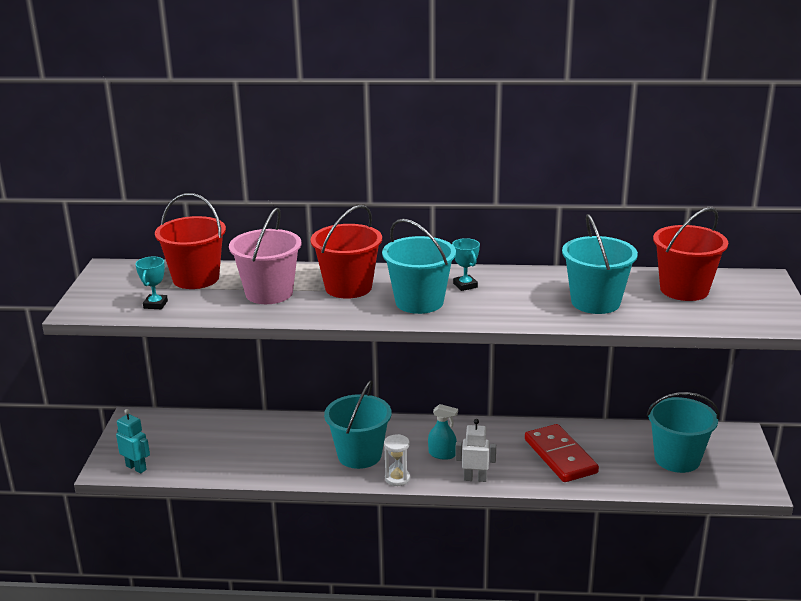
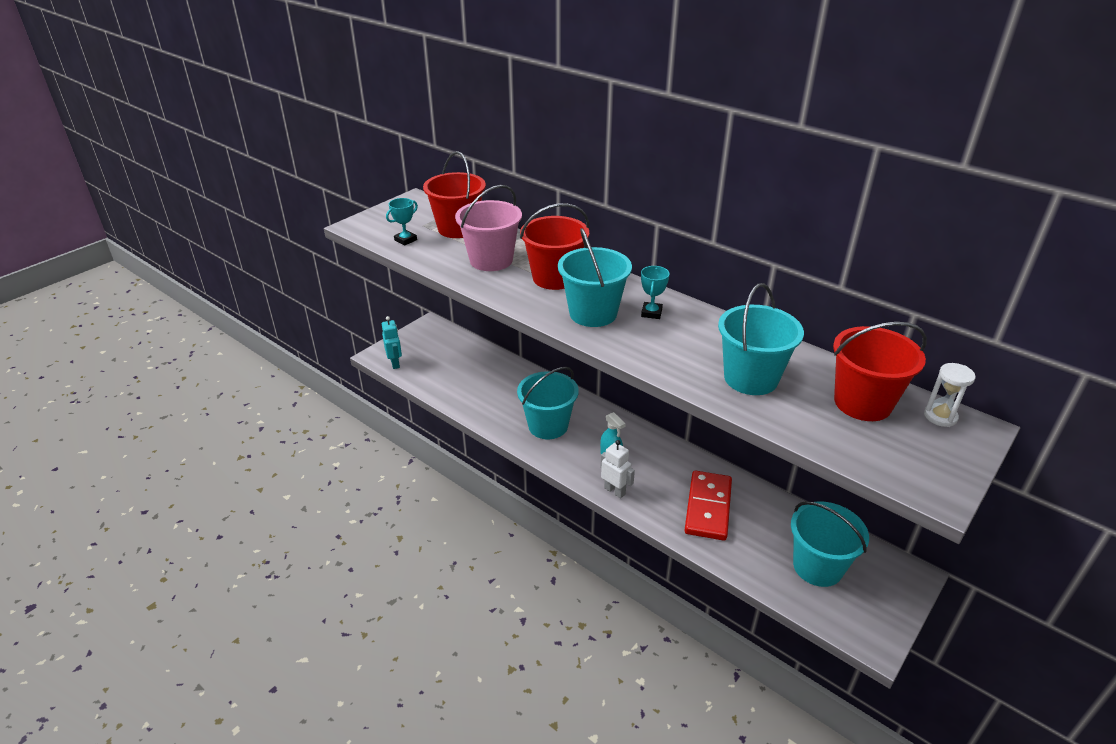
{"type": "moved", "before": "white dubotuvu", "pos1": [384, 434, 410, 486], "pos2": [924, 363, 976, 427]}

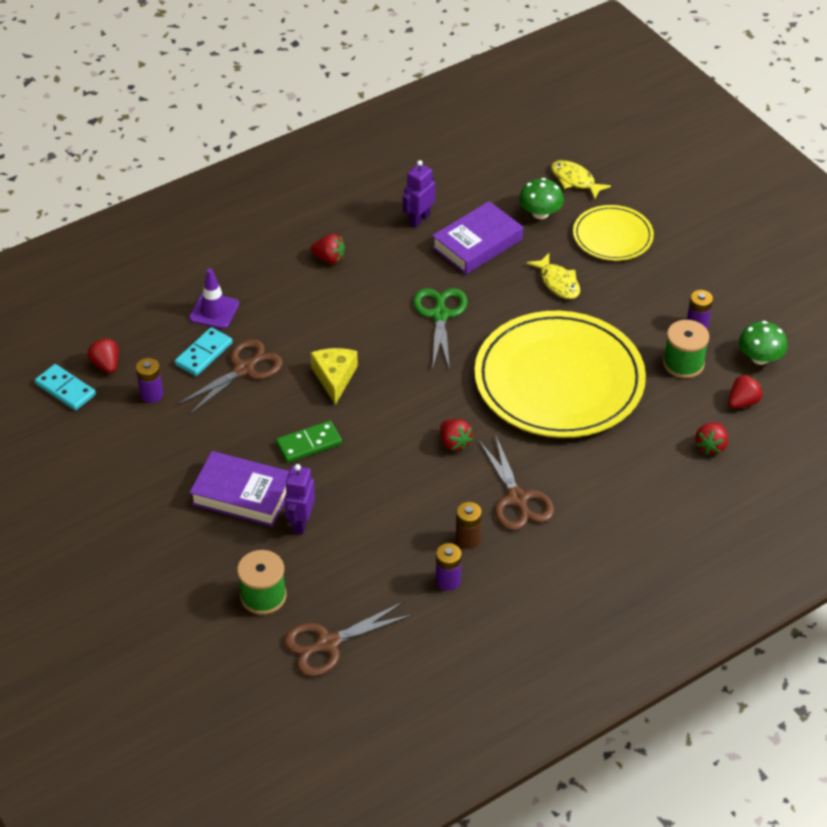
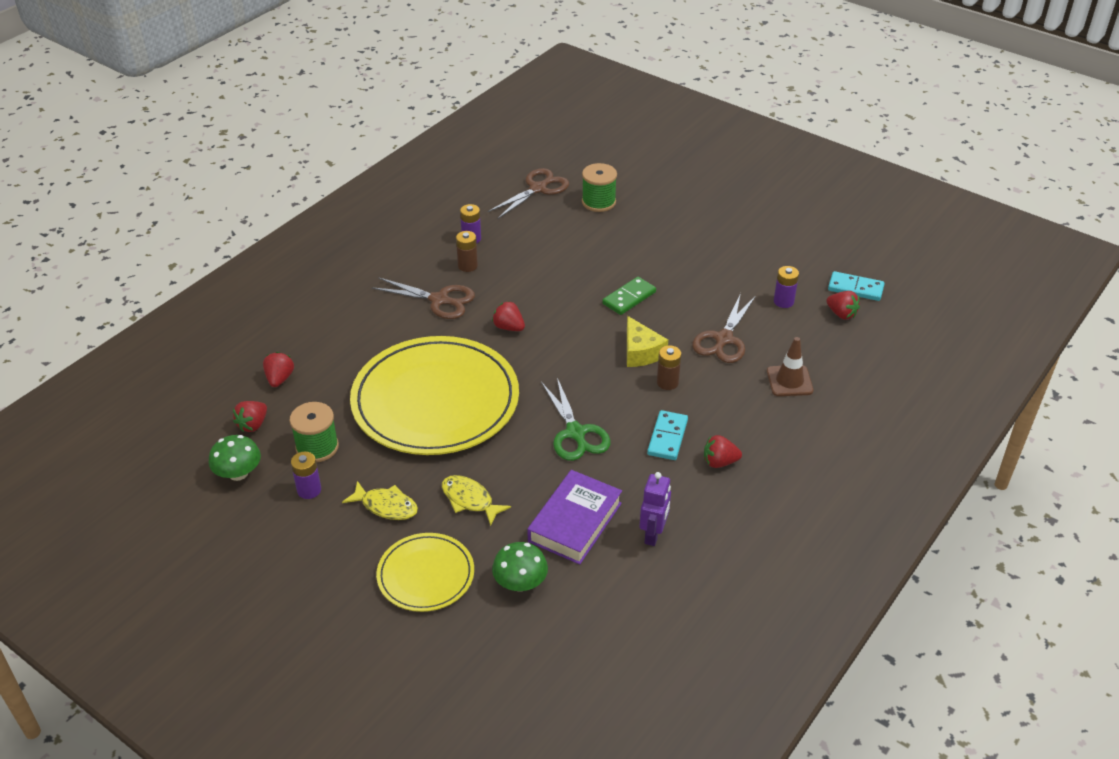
{"type": "removed", "before": "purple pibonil", "pos1": [190, 451, 289, 527]}
{"type": "removed", "before": "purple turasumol", "pos1": [284, 464, 315, 534]}
{"type": "added", "after": "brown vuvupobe", "pos2": [657, 346, 681, 390]}
{"type": "moved", "before": "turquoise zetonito", "pos1": [175, 327, 233, 376], "pos2": [647, 410, 688, 460]}
{"type": "moved", "before": "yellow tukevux", "pos1": [551, 160, 611, 200], "pos2": [342, 481, 418, 520]}
{"type": "recoloured", "before": "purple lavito", "after": "brown lavito", "pos1": [189, 268, 239, 329], "pos2": [767, 337, 814, 396]}
{"type": "turned", "before": "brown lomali", "pos1": [479, 436, 554, 530], "pos2": [372, 277, 475, 319], "turn": 150}

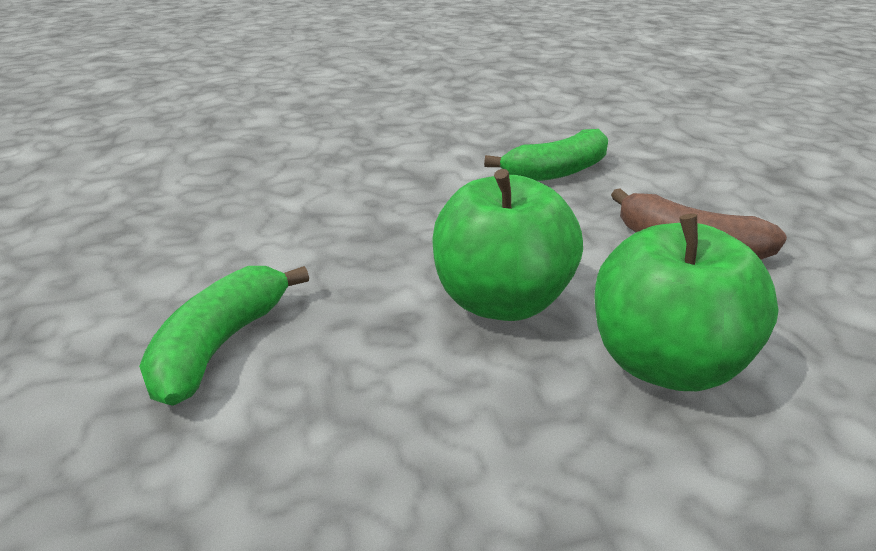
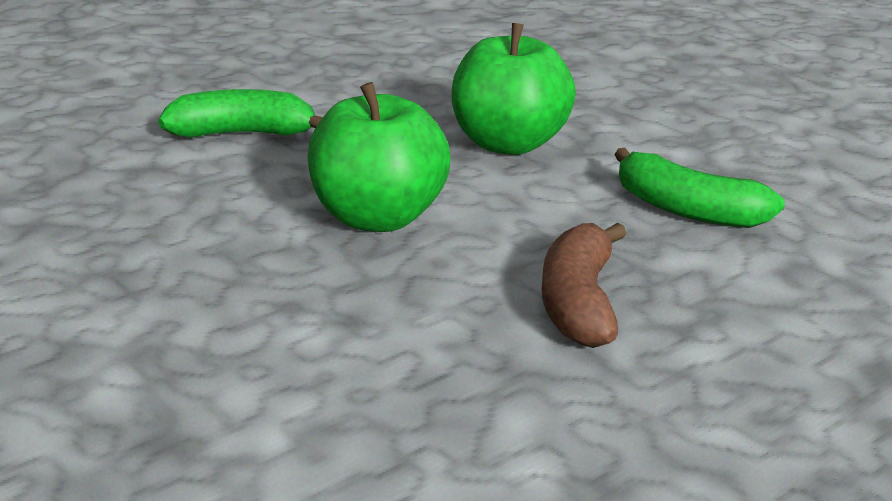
{"type": "moved", "before": "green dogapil", "pos1": [594, 214, 779, 391], "pos2": [452, 23, 576, 155]}

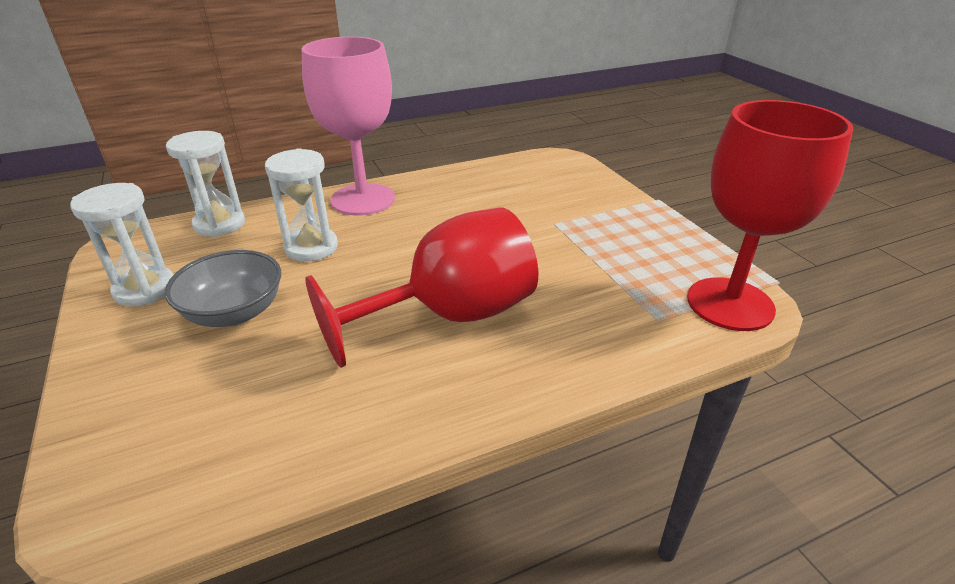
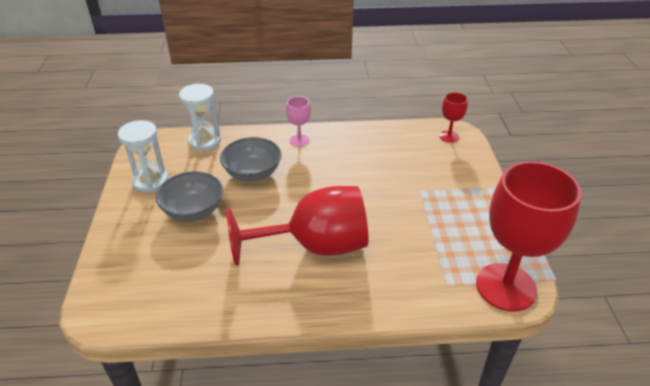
{"type": "added", "after": "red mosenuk", "pos2": [439, 92, 468, 143]}
{"type": "replaced", "before": "white dubotuvu", "after": "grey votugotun", "pos1": [265, 148, 338, 262], "pos2": [220, 137, 281, 182]}
{"type": "resized", "before": "pink mosenuk", "pos1": [302, 37, 395, 216], "pos2": [286, 96, 311, 147], "scale": 0.44}

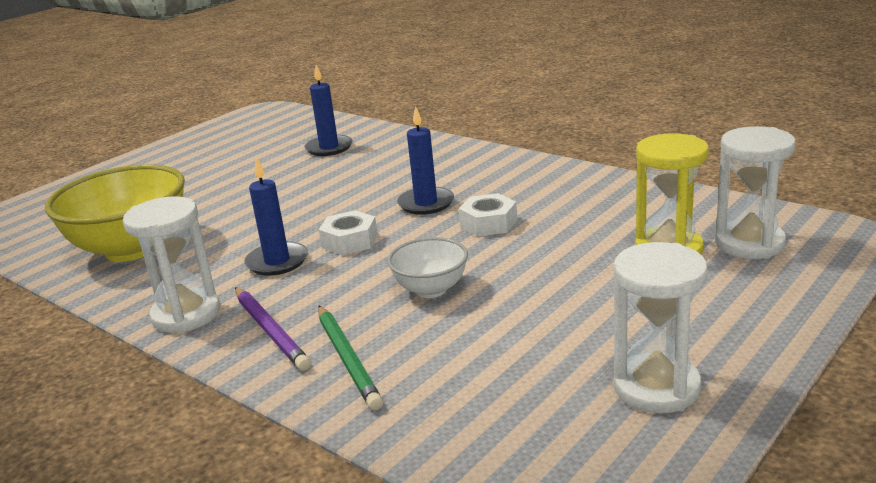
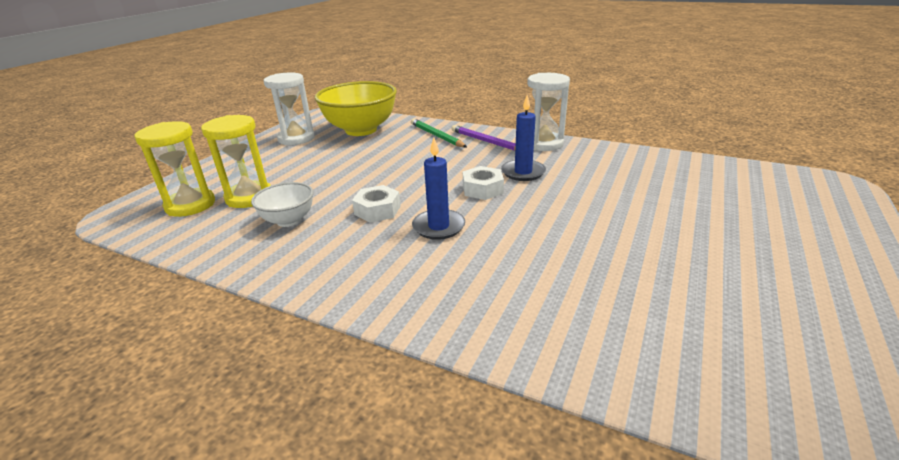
{"type": "removed", "before": "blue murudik", "pos1": [304, 65, 353, 156]}
{"type": "moved", "before": "yellow votugotun", "pos1": [45, 164, 185, 262], "pos2": [315, 81, 397, 136]}
{"type": "moved", "before": "white votugotun", "pos1": [387, 237, 468, 298], "pos2": [251, 182, 314, 227]}
{"type": "recoloured", "before": "white dubotuvu", "after": "yellow dubotuvu", "pos1": [715, 126, 796, 259], "pos2": [134, 121, 215, 217]}

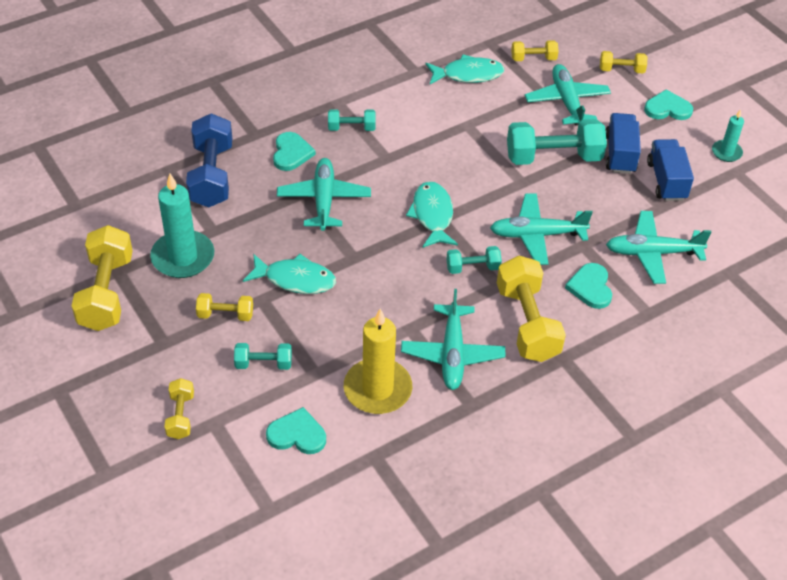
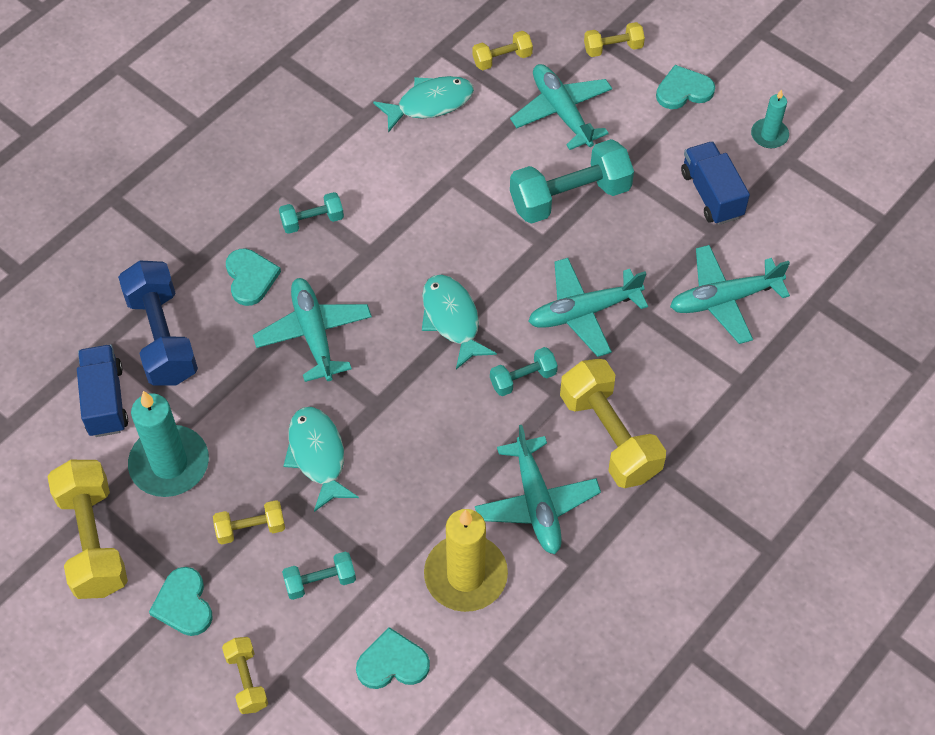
{"type": "moved", "before": "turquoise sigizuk", "pos1": [565, 263, 612, 309], "pos2": [149, 567, 212, 636]}
{"type": "moved", "before": "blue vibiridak", "pos1": [605, 113, 641, 174], "pos2": [77, 345, 128, 437]}
{"type": "turned", "before": "turquoise tukevux", "pos1": [243, 254, 336, 294], "pos2": [284, 407, 359, 512], "turn": -105}

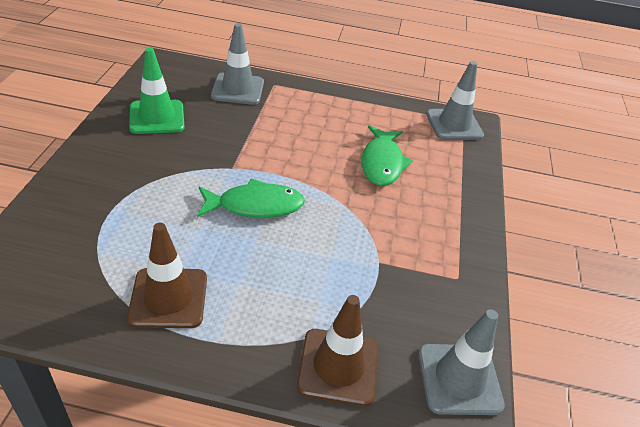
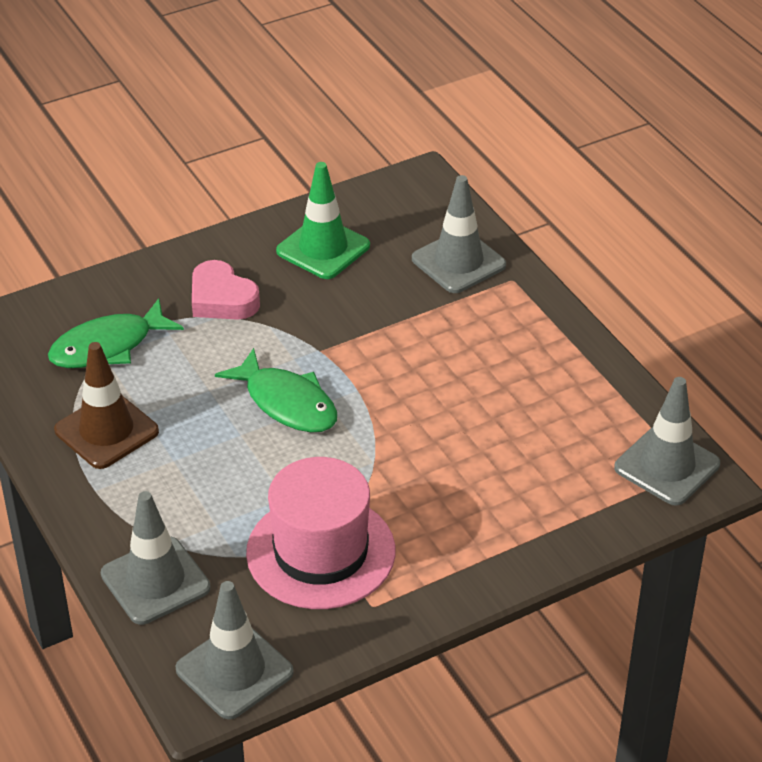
{"type": "added", "after": "pink sigizuk", "pos2": [192, 260, 260, 320]}
{"type": "added", "after": "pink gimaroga", "pos2": [246, 457, 395, 609]}
{"type": "moved", "before": "green tukevux", "pos1": [361, 125, 413, 186], "pos2": [48, 298, 184, 368]}
{"type": "recoloured", "before": "brown lavito", "after": "grey lavito", "pos1": [297, 295, 378, 406], "pos2": [101, 491, 211, 625]}

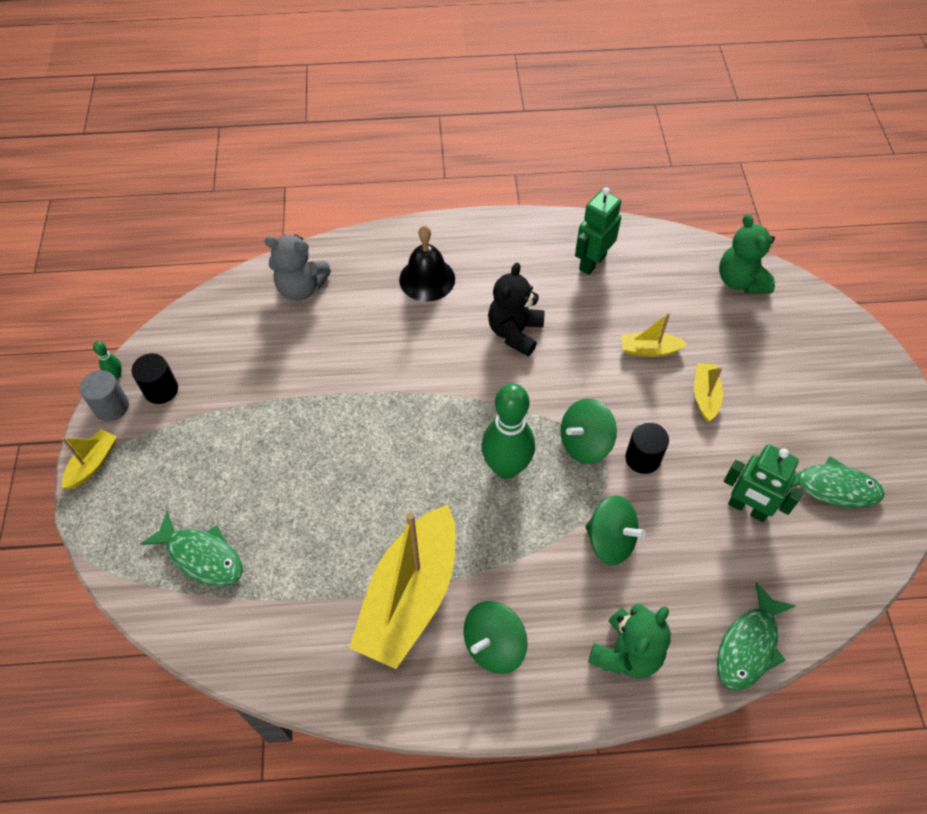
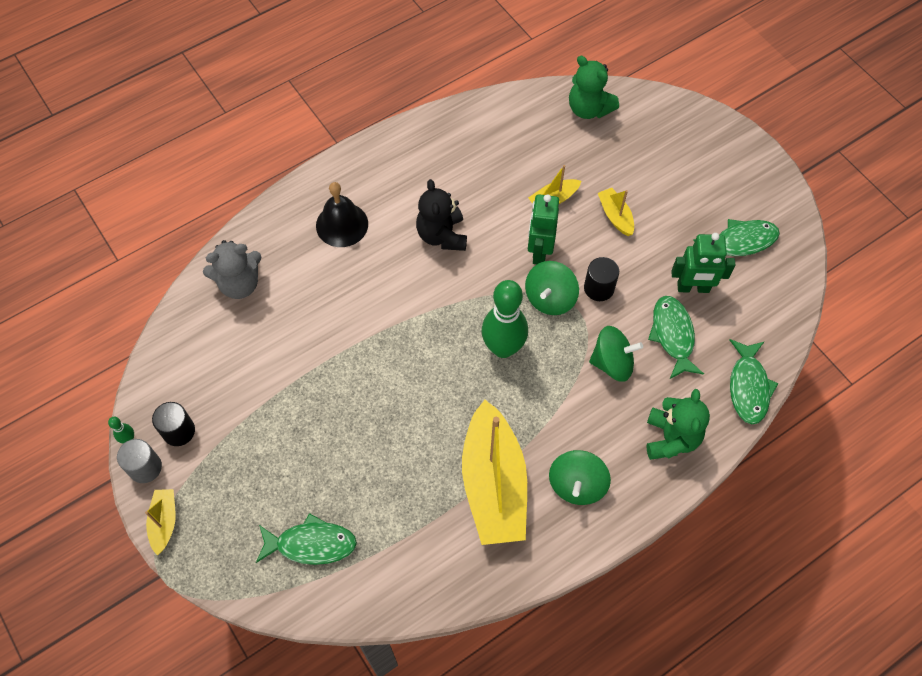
{"type": "added", "after": "green tukevux", "pos2": [648, 296, 704, 379]}
{"type": "moved", "before": "green turasumol", "pos1": [575, 187, 621, 275], "pos2": [528, 194, 559, 264]}

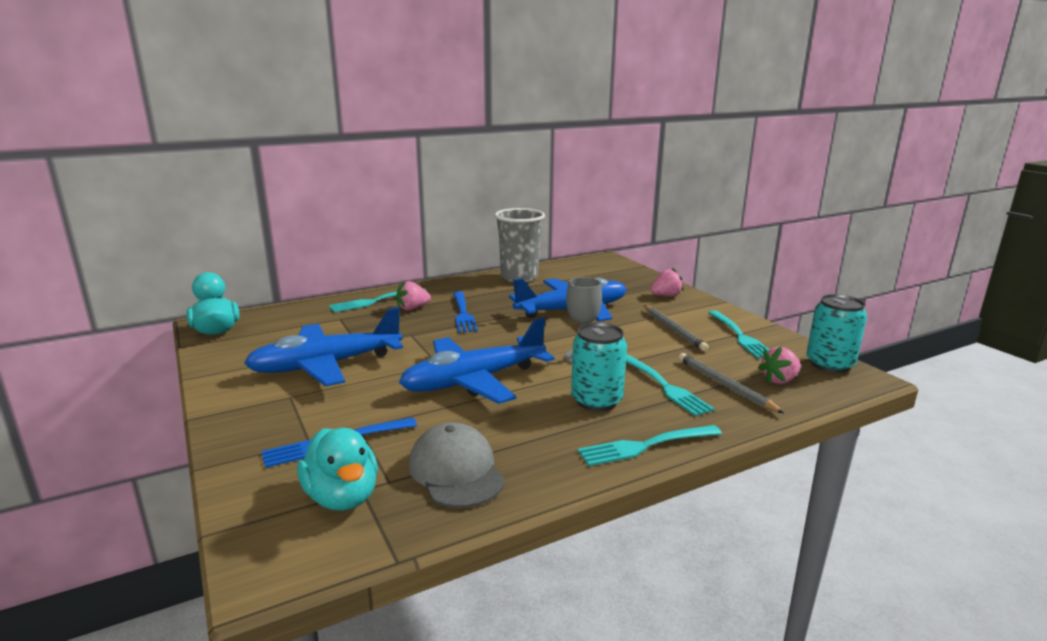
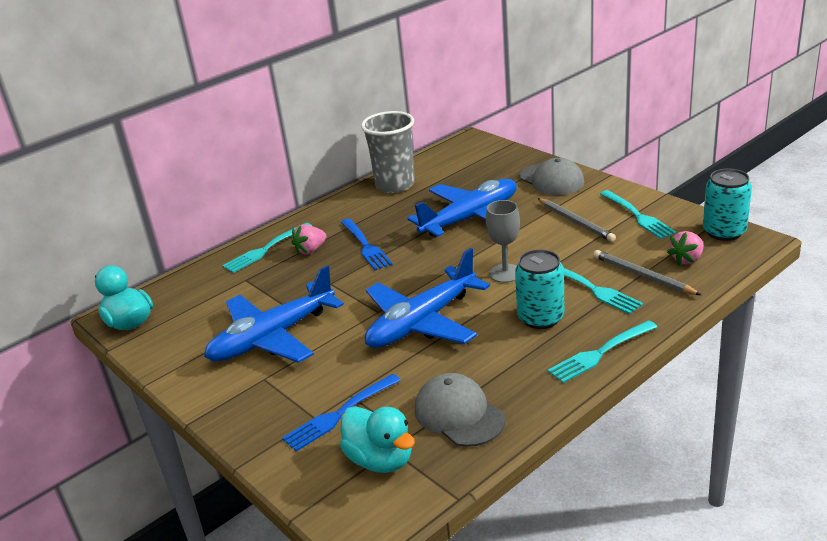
{"type": "replaced", "before": "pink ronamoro", "after": "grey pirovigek", "pos1": [651, 268, 683, 296], "pos2": [519, 158, 584, 195]}

